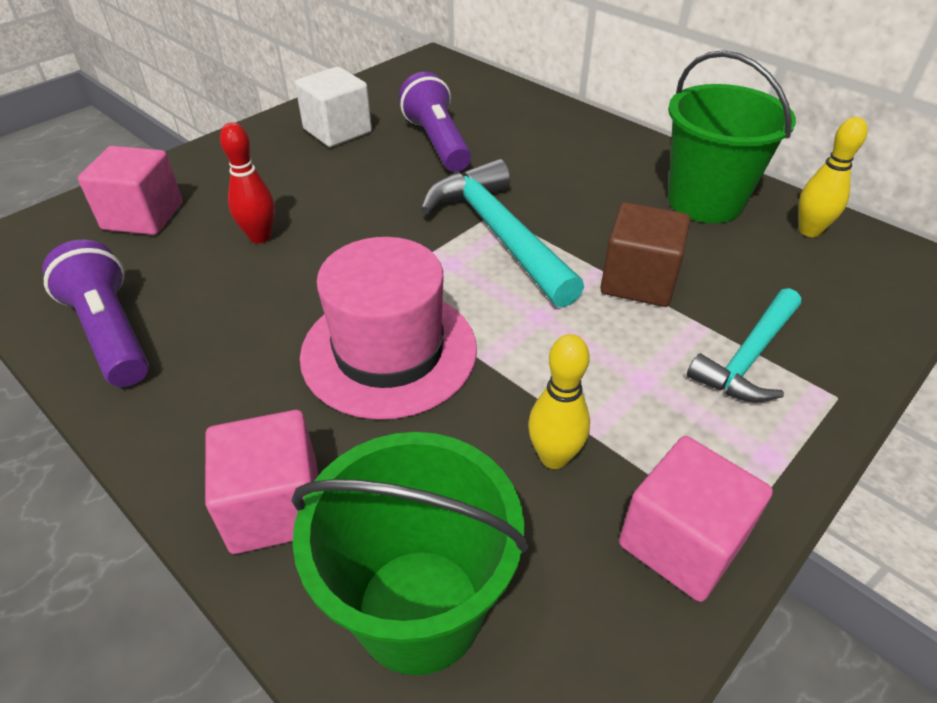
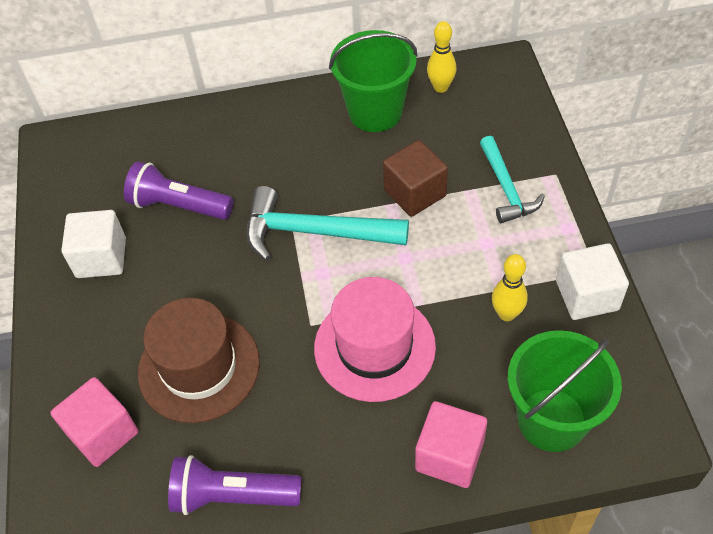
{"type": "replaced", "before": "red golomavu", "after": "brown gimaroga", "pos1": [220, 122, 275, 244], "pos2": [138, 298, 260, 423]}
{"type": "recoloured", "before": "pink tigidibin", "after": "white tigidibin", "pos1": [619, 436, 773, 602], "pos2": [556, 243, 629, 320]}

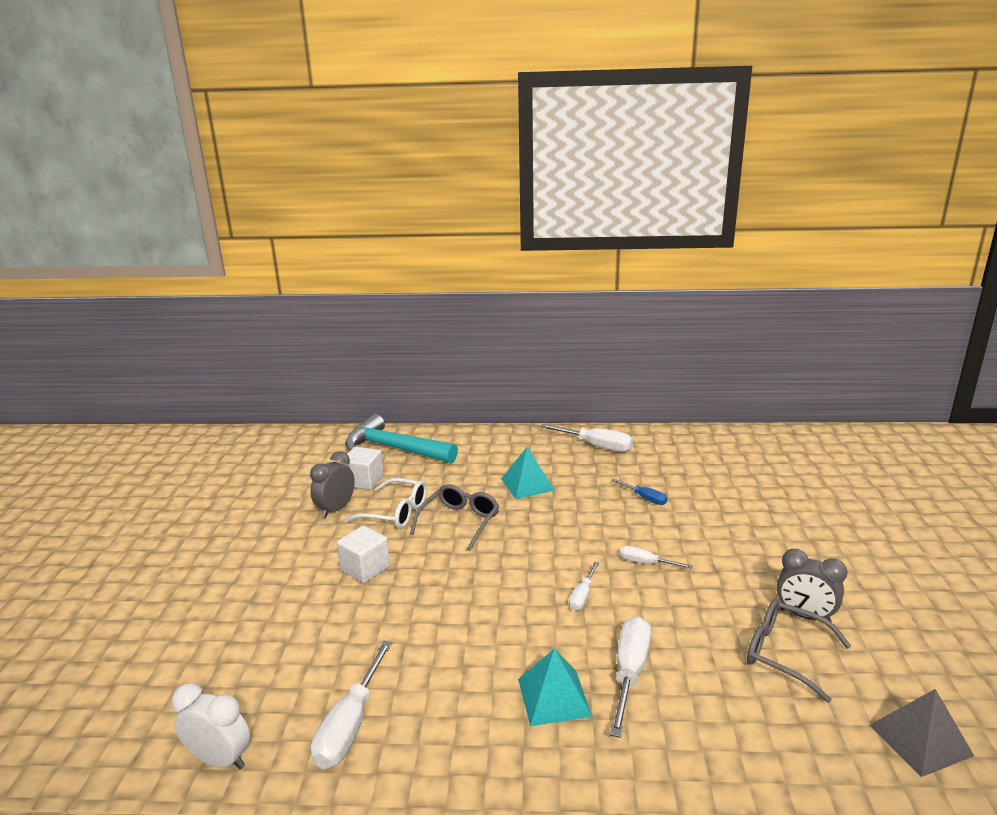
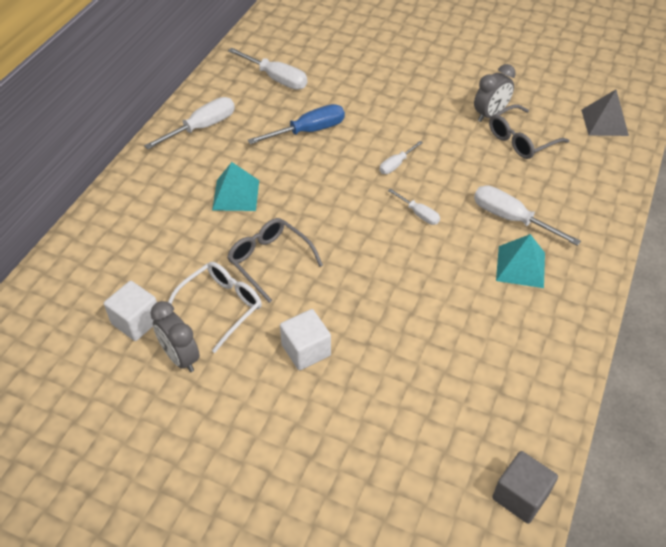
{"type": "removed", "before": "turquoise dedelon", "pos1": [345, 414, 458, 463]}
{"type": "moved", "before": "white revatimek", "pos1": [311, 641, 392, 769], "pos2": [228, 48, 307, 90]}
{"type": "replaced", "before": "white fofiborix", "after": "grey tigidibin", "pos1": [172, 683, 250, 769], "pos2": [492, 451, 558, 524]}
{"type": "resized", "before": "blue revatimek", "pos1": [612, 479, 667, 505], "pos2": [247, 104, 345, 144], "scale": 1.76}

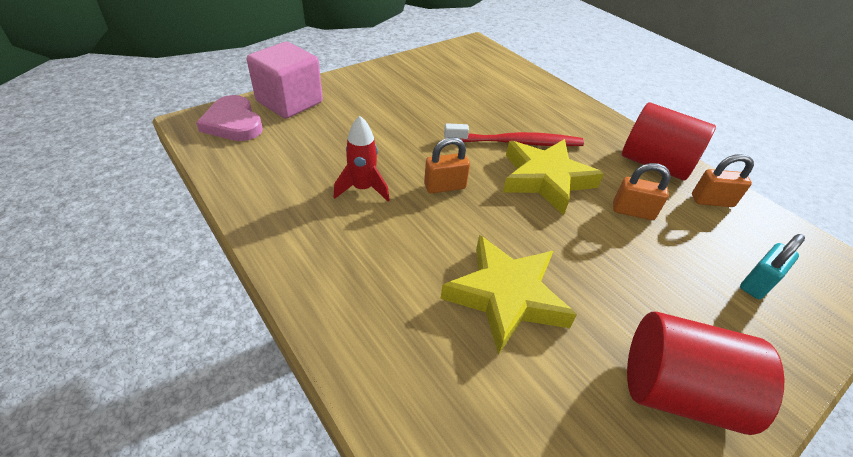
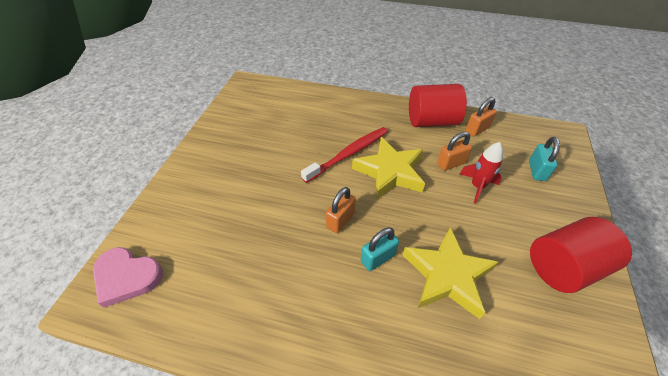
{"type": "removed", "before": "pink tigidibin", "pos1": [247, 42, 323, 119]}
{"type": "added", "after": "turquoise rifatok", "pos2": [361, 227, 399, 271]}
{"type": "moved", "before": "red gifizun", "pos1": [334, 116, 390, 201], "pos2": [460, 142, 503, 204]}

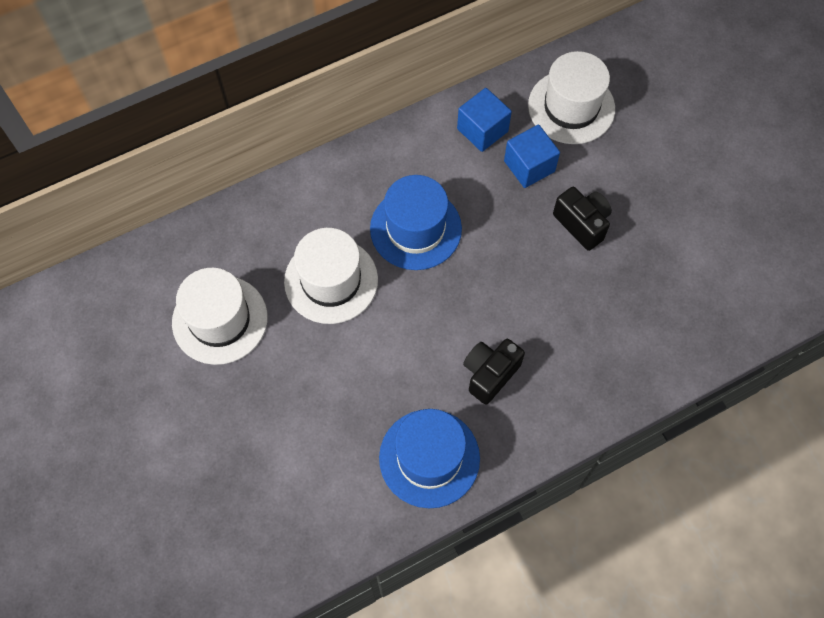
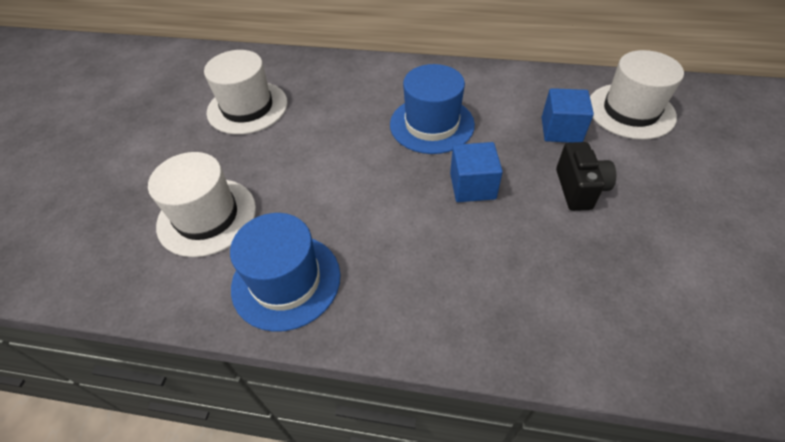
{"type": "removed", "before": "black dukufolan", "pos1": [463, 339, 525, 405]}
{"type": "moved", "before": "white gimaroga", "pos1": [284, 228, 378, 324], "pos2": [148, 152, 256, 257]}
{"type": "moved", "before": "blue tigidibin", "pos1": [457, 88, 512, 152], "pos2": [450, 142, 503, 202]}

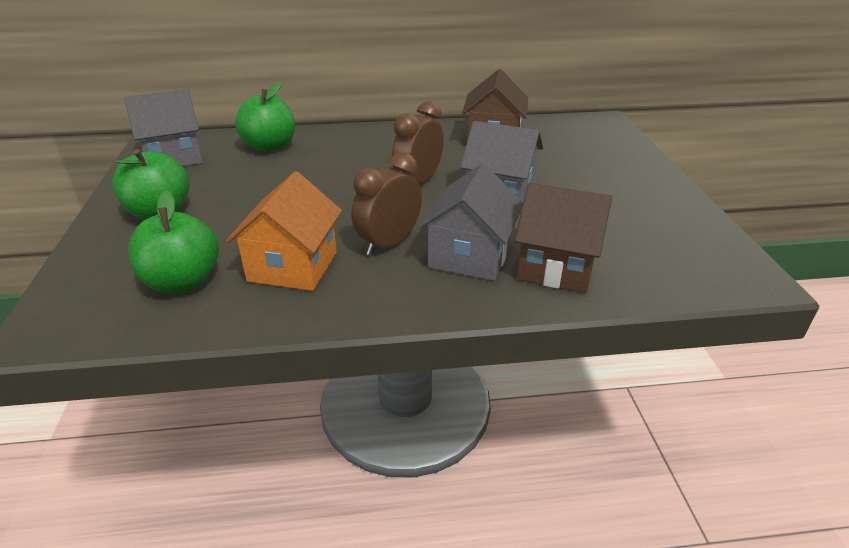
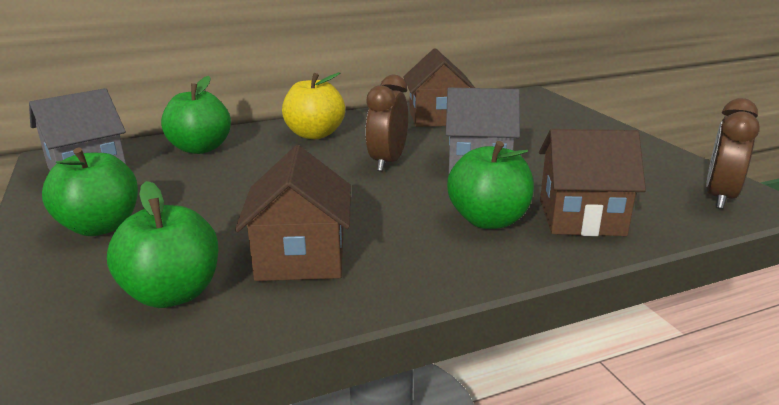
{"type": "added", "after": "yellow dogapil", "pos2": [282, 72, 345, 139]}
{"type": "moved", "before": "brown fofiborix", "pos1": [352, 152, 422, 256], "pos2": [706, 98, 759, 209]}
{"type": "replaced", "before": "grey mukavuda", "after": "green dogapil", "pos1": [418, 163, 523, 281], "pos2": [447, 141, 534, 229]}
{"type": "recoloured", "before": "orange mukavuda", "after": "brown mukavuda", "pos1": [226, 171, 342, 291], "pos2": [235, 145, 351, 281]}

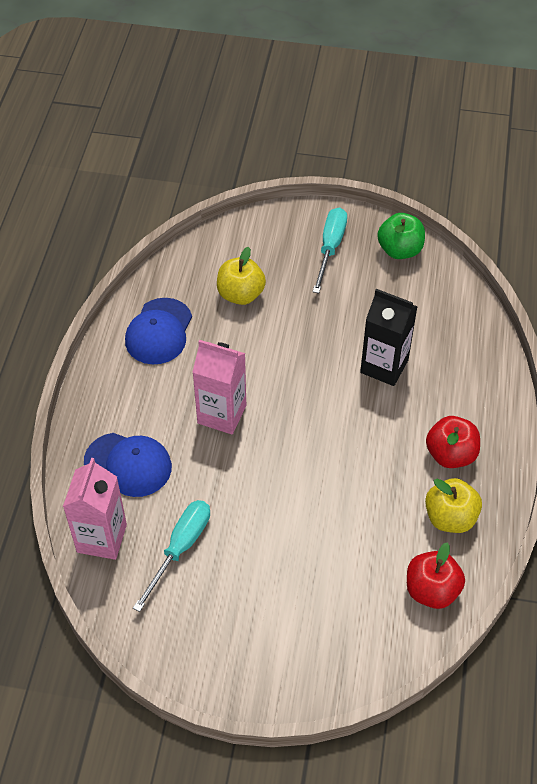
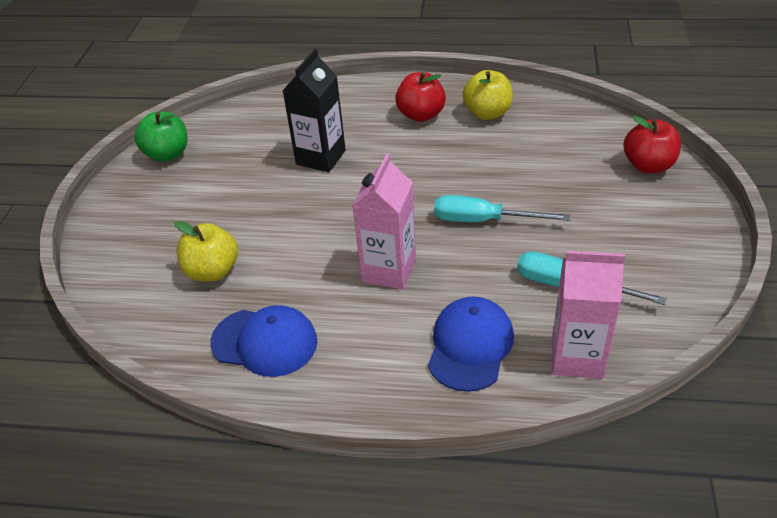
{"type": "moved", "before": "turquoise revatimek", "pos1": [312, 207, 347, 293], "pos2": [434, 195, 570, 222]}
{"type": "moved", "before": "red dogapil", "pos1": [407, 542, 465, 609], "pos2": [624, 116, 681, 173]}

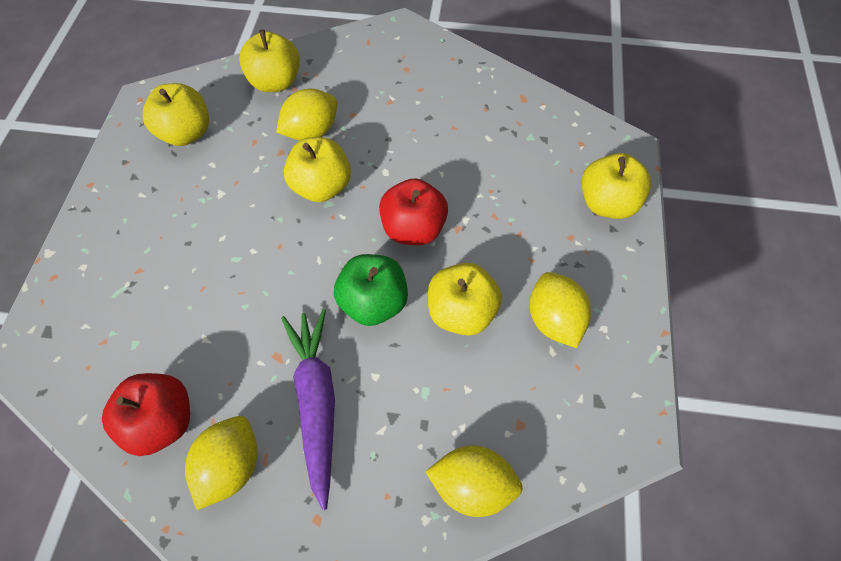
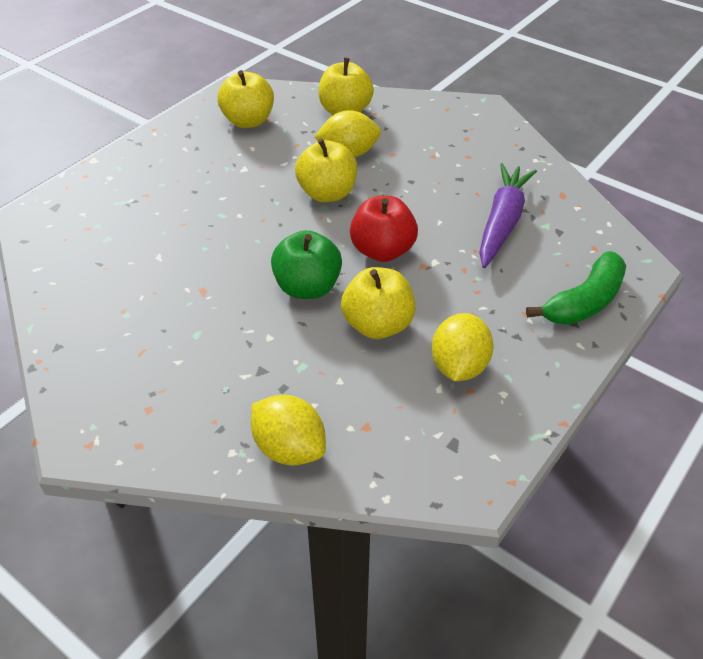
{"type": "removed", "before": "red dogapil", "pos1": [102, 373, 190, 456]}
{"type": "removed", "before": "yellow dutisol", "pos1": [185, 416, 257, 510]}
{"type": "moved", "before": "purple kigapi", "pos1": [281, 309, 335, 510], "pos2": [479, 163, 537, 268]}
{"type": "replaced", "before": "yellow dogapil", "after": "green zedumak", "pos1": [582, 153, 651, 219], "pos2": [526, 251, 626, 325]}

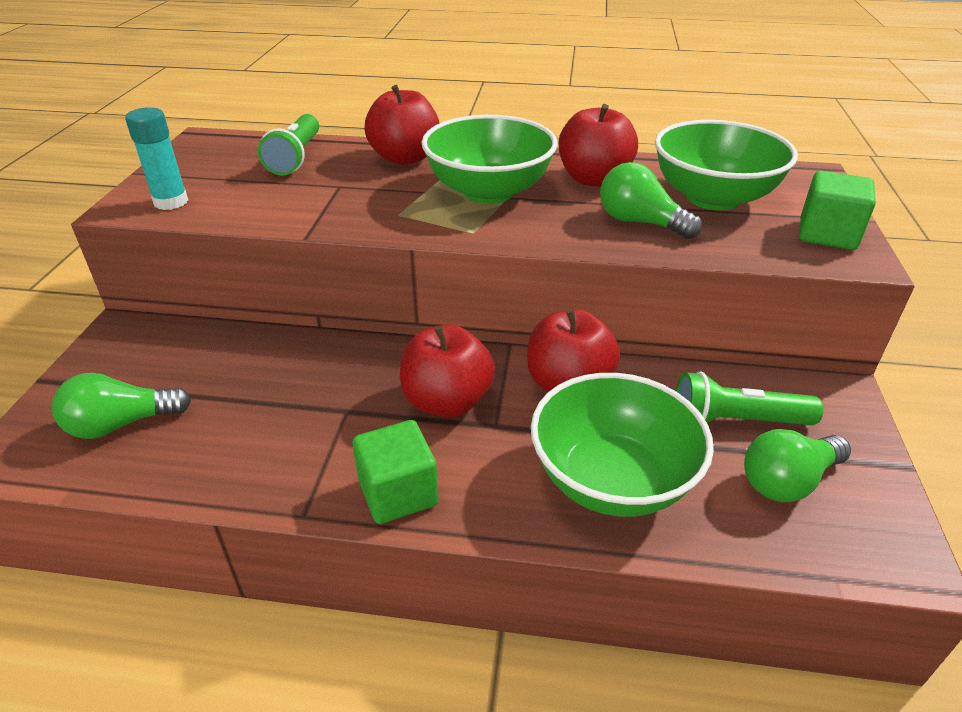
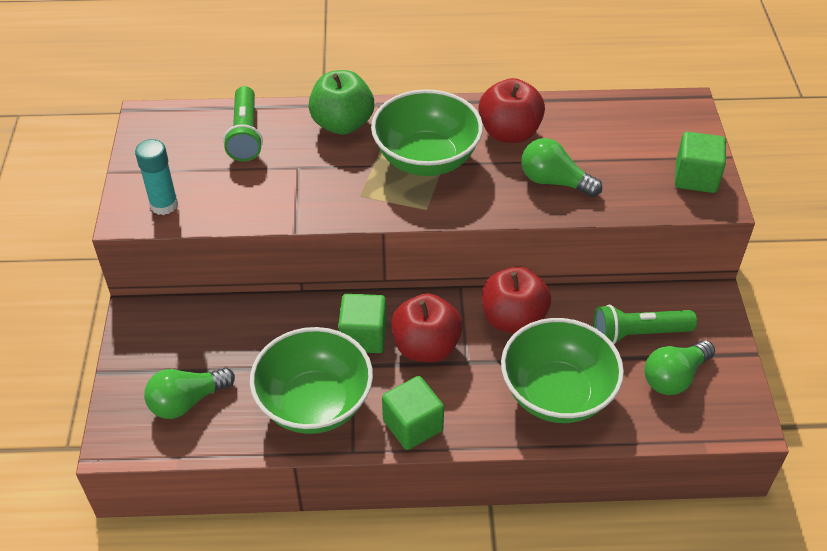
{"type": "added", "after": "green tigidibin", "pos2": [338, 294, 387, 353]}
{"type": "moved", "before": "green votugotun", "pos1": [655, 120, 798, 210], "pos2": [250, 327, 373, 434]}
{"type": "recoloured", "before": "red dogapil", "after": "green dogapil", "pos1": [365, 85, 439, 165], "pos2": [308, 70, 374, 134]}

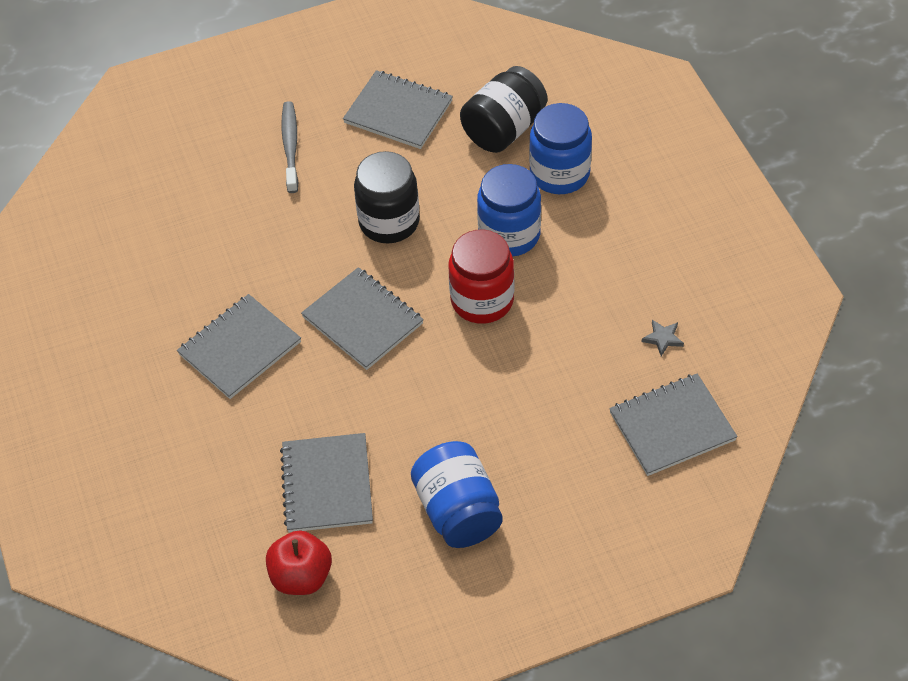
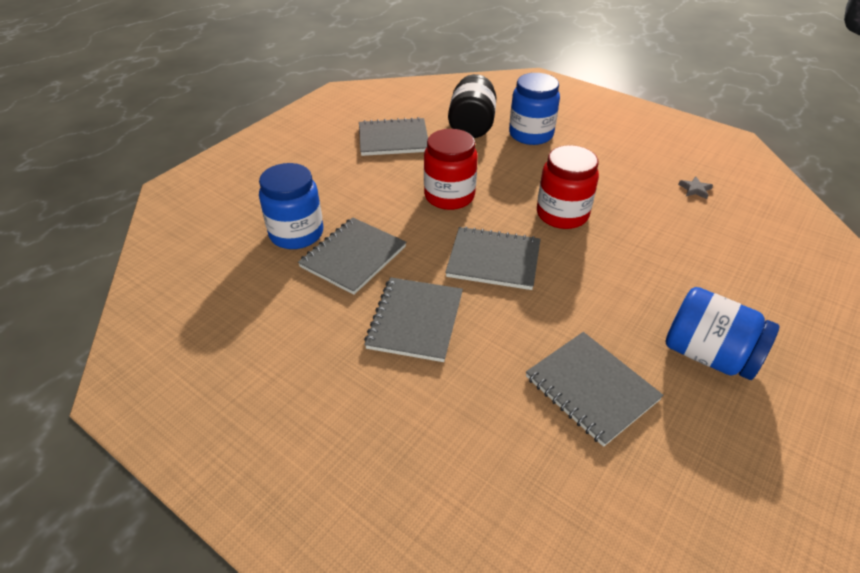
{"type": "removed", "before": "red dogapil", "pos1": [266, 530, 332, 595]}
{"type": "removed", "before": "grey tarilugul", "pos1": [282, 101, 298, 193]}
{"type": "moved", "before": "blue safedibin", "pos1": [477, 164, 541, 257], "pos2": [259, 163, 323, 249]}
{"type": "moved", "before": "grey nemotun", "pos1": [609, 373, 738, 476], "pos2": [298, 217, 406, 295]}
{"type": "recoloured", "before": "black safedibin", "after": "red safedibin", "pos1": [354, 151, 420, 243], "pos2": [424, 129, 478, 210]}

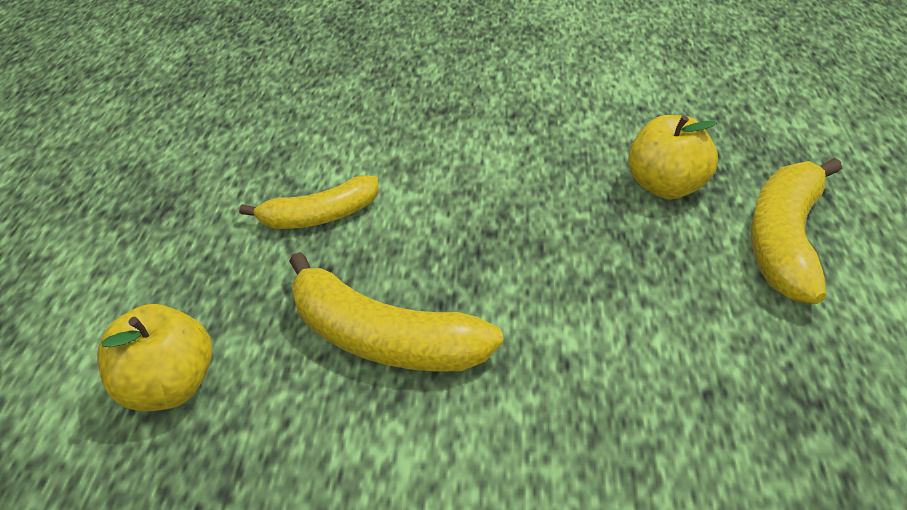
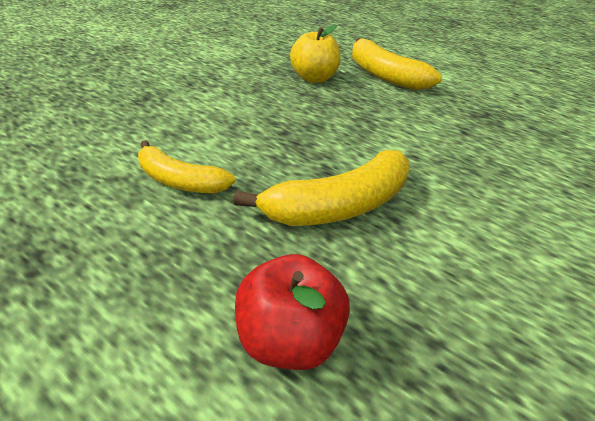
{"type": "recoloured", "before": "yellow dogapil", "after": "red dogapil", "pos1": [97, 304, 212, 411], "pos2": [235, 254, 350, 370]}
{"type": "turned", "before": "yellow zedumak", "pos1": [239, 175, 379, 229], "pos2": [138, 140, 235, 193], "turn": 105}

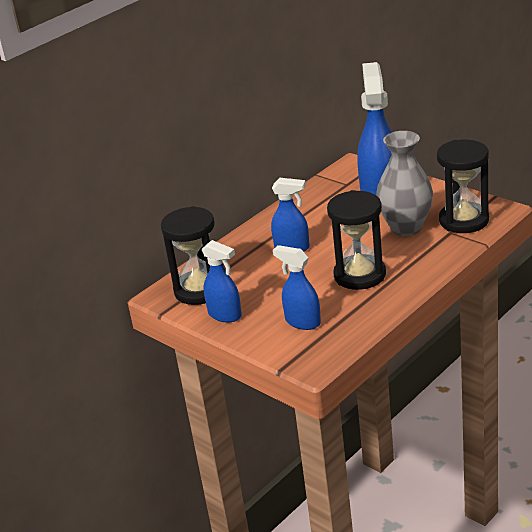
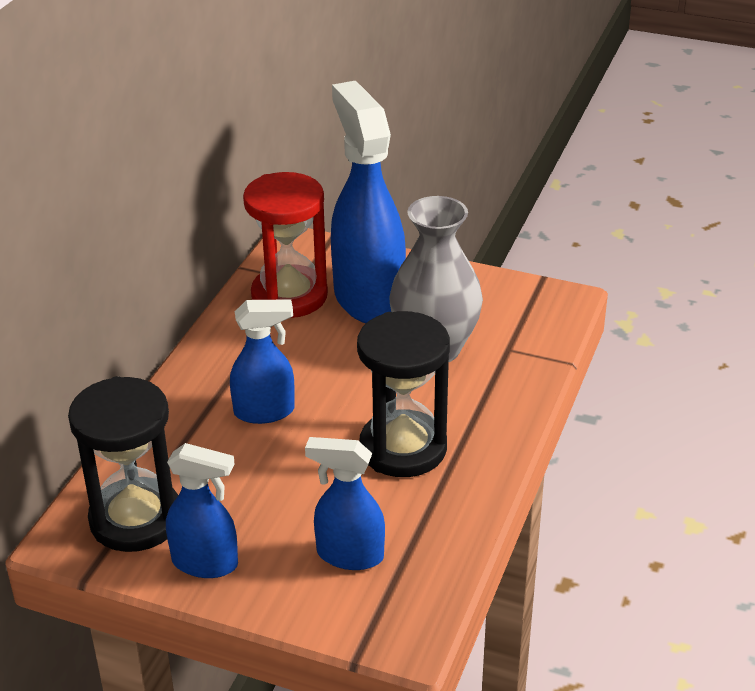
{"type": "removed", "before": "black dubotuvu", "pos1": [437, 140, 489, 233]}
{"type": "added", "after": "red dubotuvu", "pos2": [243, 172, 328, 318]}

